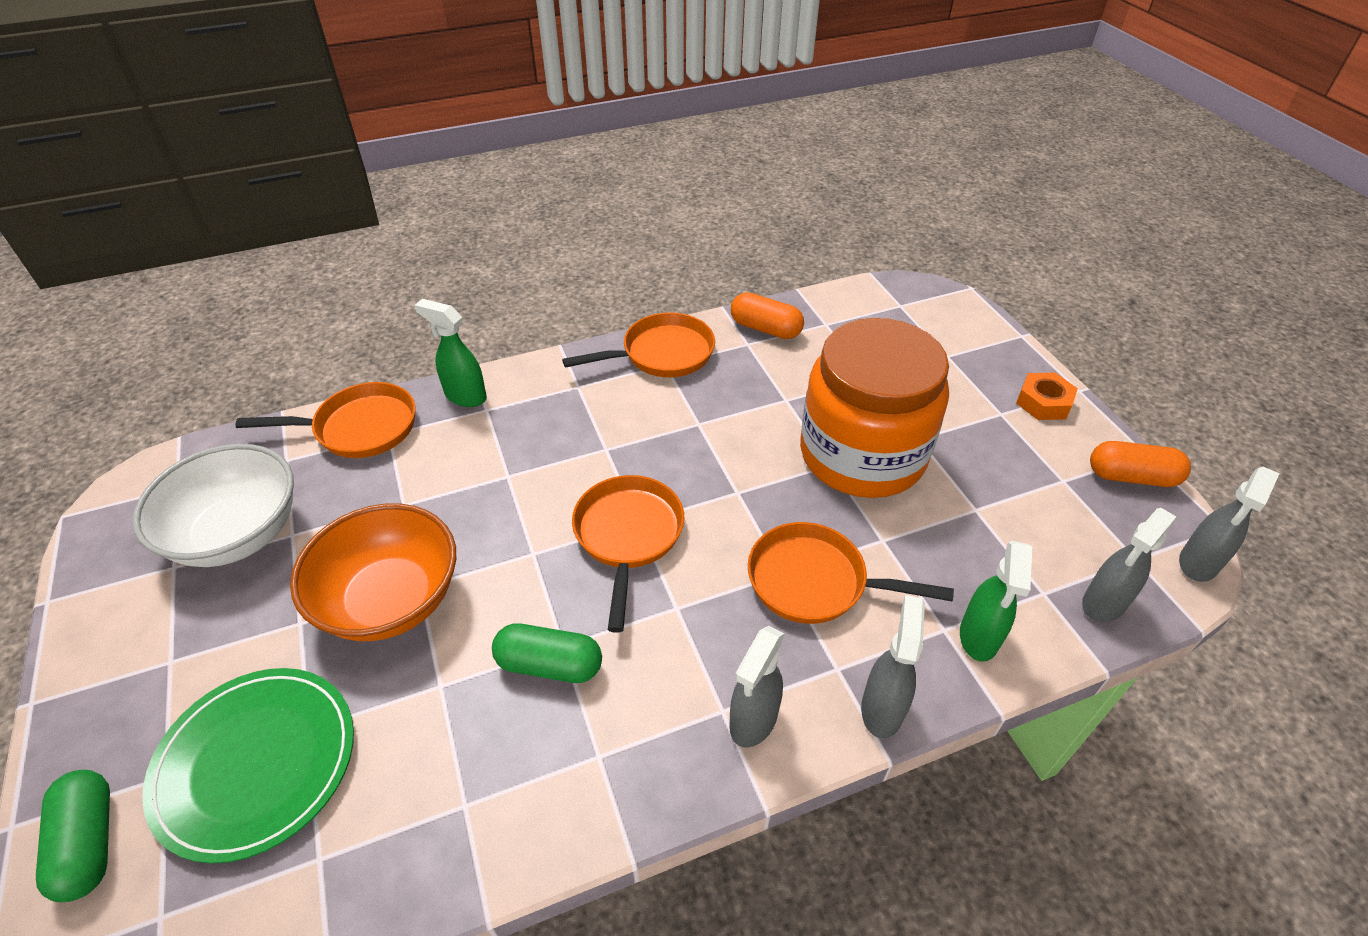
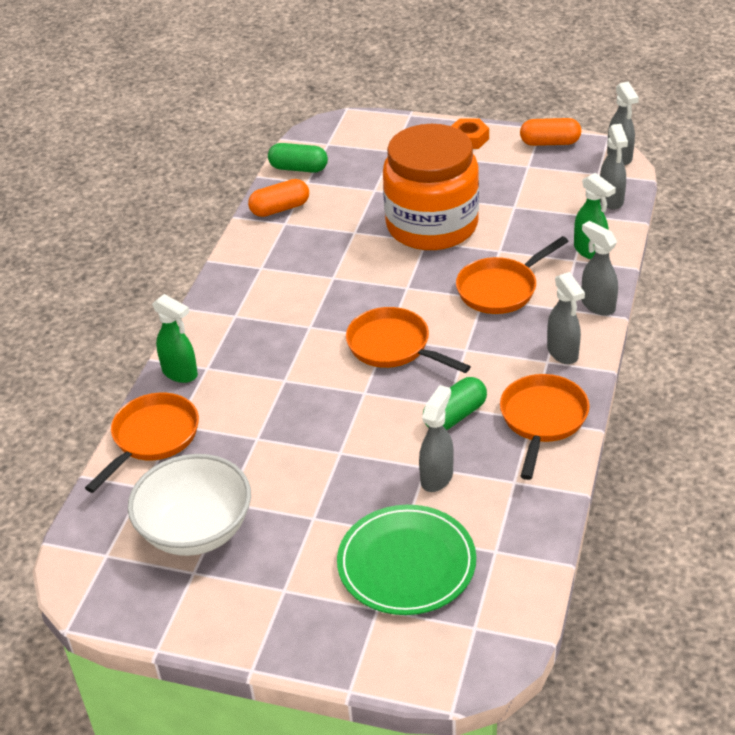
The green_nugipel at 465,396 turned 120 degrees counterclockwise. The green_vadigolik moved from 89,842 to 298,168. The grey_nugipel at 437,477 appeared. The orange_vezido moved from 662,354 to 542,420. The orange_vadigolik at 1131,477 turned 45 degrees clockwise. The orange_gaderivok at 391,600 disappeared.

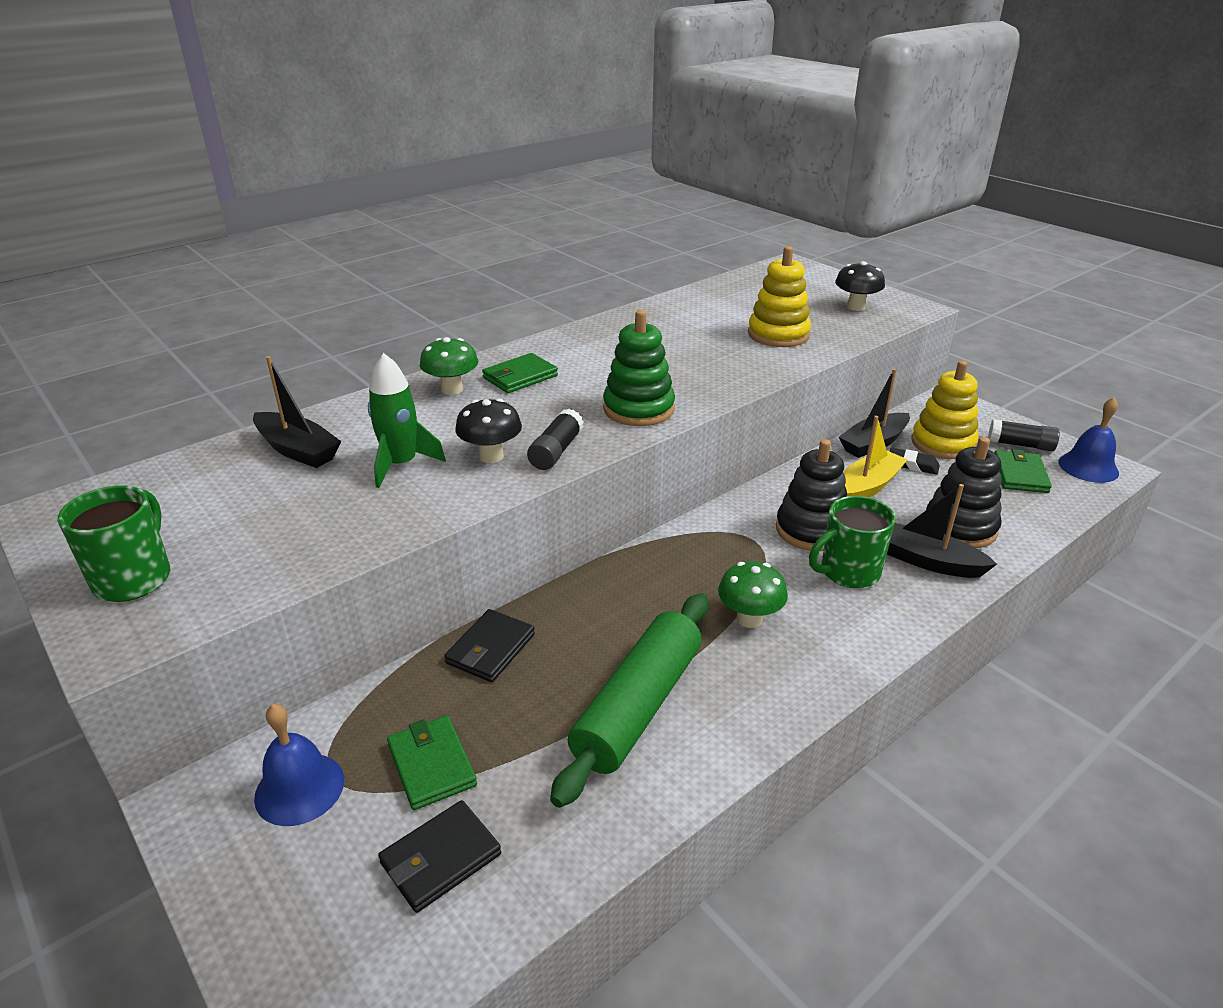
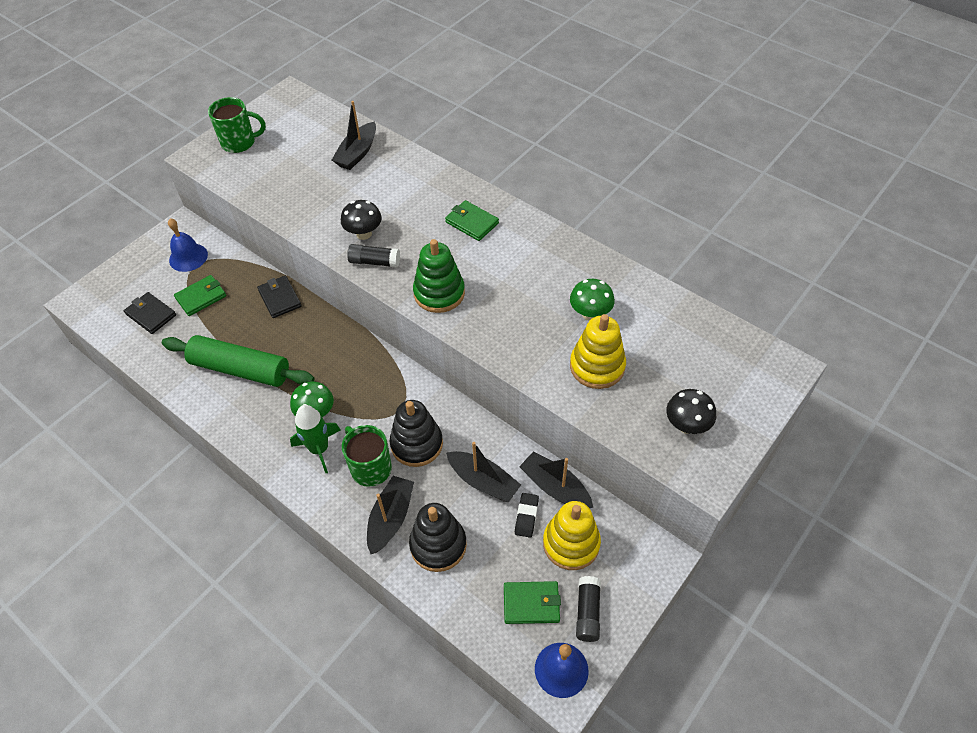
The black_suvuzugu at 490,649 turned 45 degrees clockwise. The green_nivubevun moved from 401,464 to 319,449. The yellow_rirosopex at 867,487 became the black_rirosopex at 483,481. The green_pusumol moved from 452,389 to 590,314.

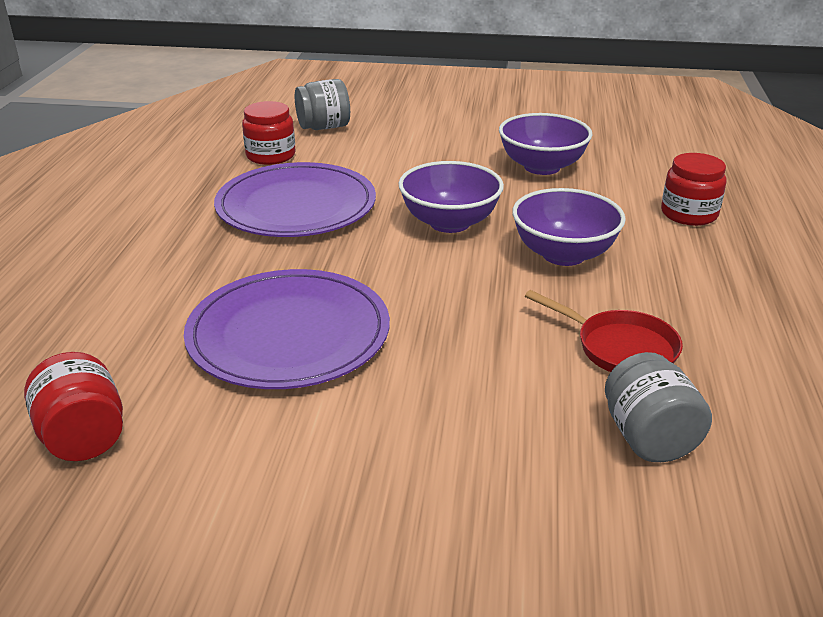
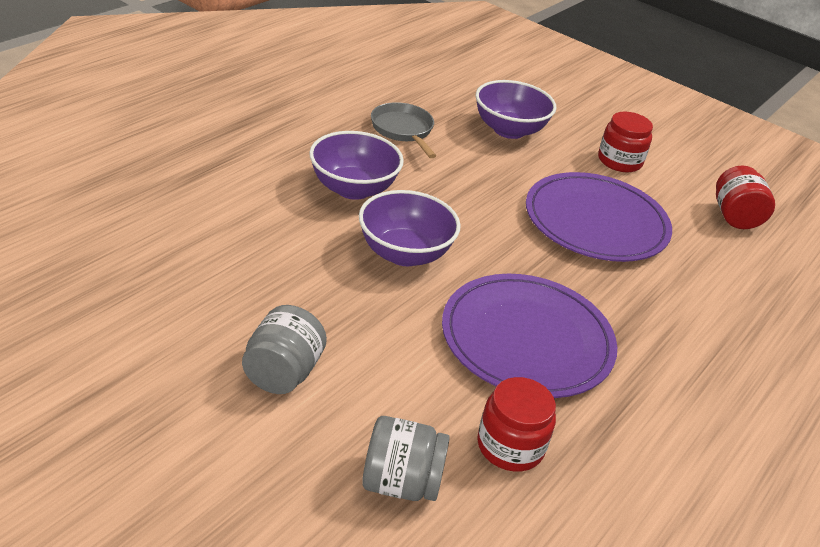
The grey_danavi moved from 648,437 to 283,373. The red_vezido at 620,348 became the grey_vezido at 403,130. The purple_gaderivok moved from 542,167 to 509,130. The red_danavi moved from 689,214 to 619,161.

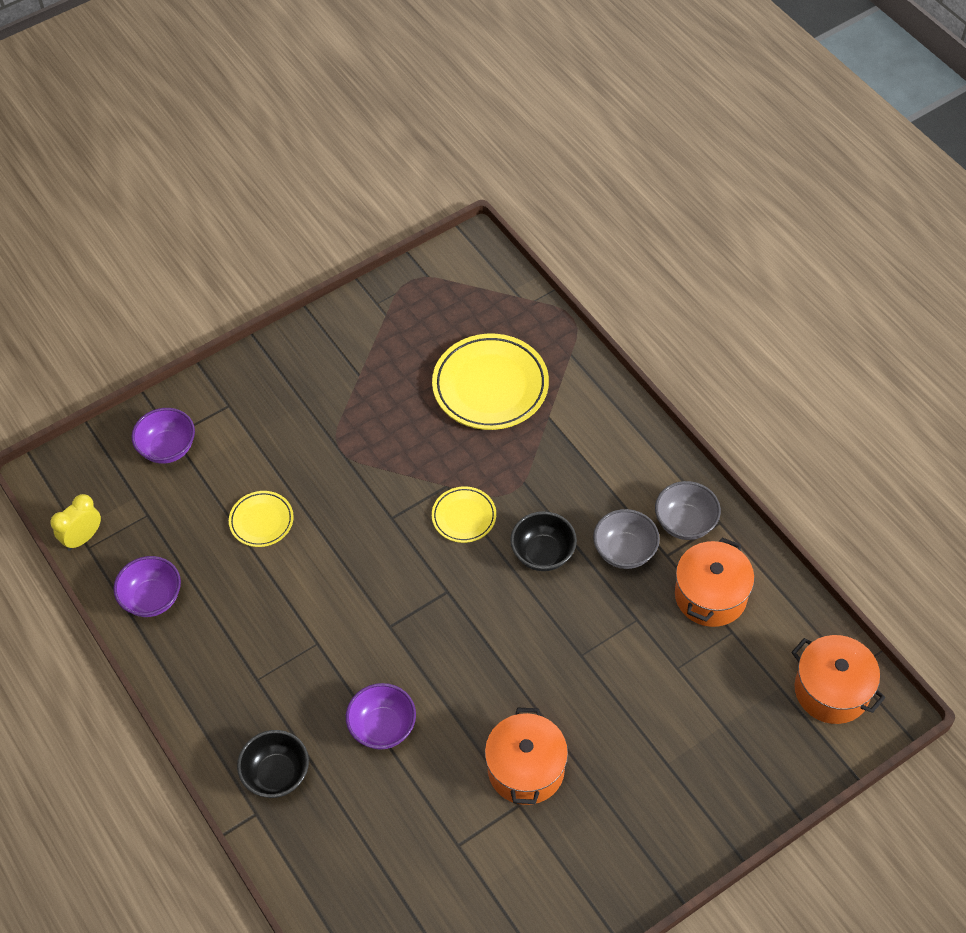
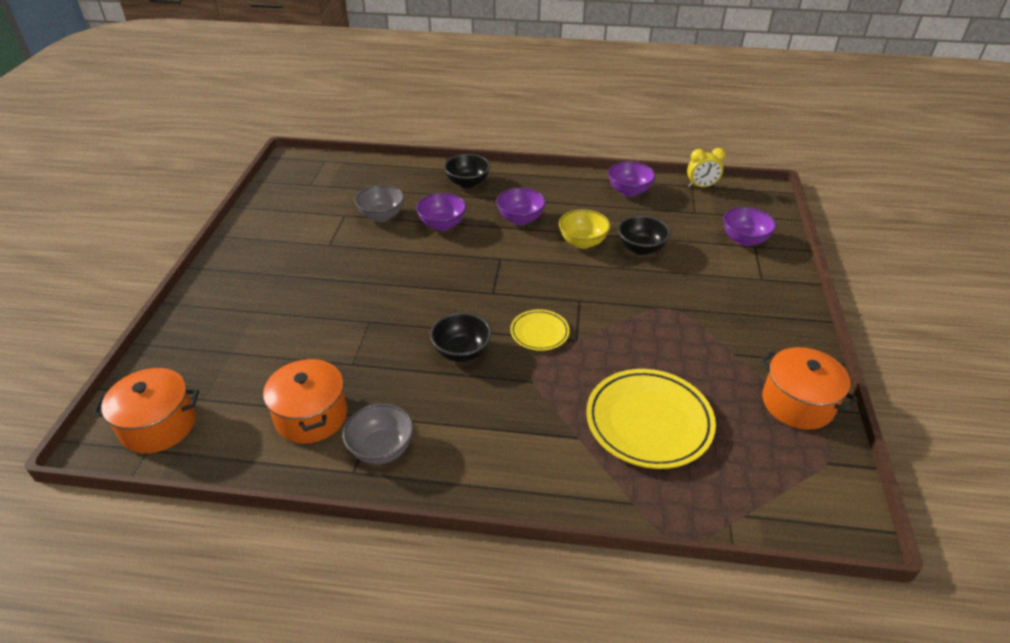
The grey_gaderivok moved from 624,551 to 381,216. The purple_gaderivok at 520,219 appeared. The yellow_gaderivok at 582,242 appeared. The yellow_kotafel at 261,521 was replaced by the black_gaderivok at 641,248. The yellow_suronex at 83,538 turned 90 degrees clockwise. The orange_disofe moved from 526,769 to 797,403.

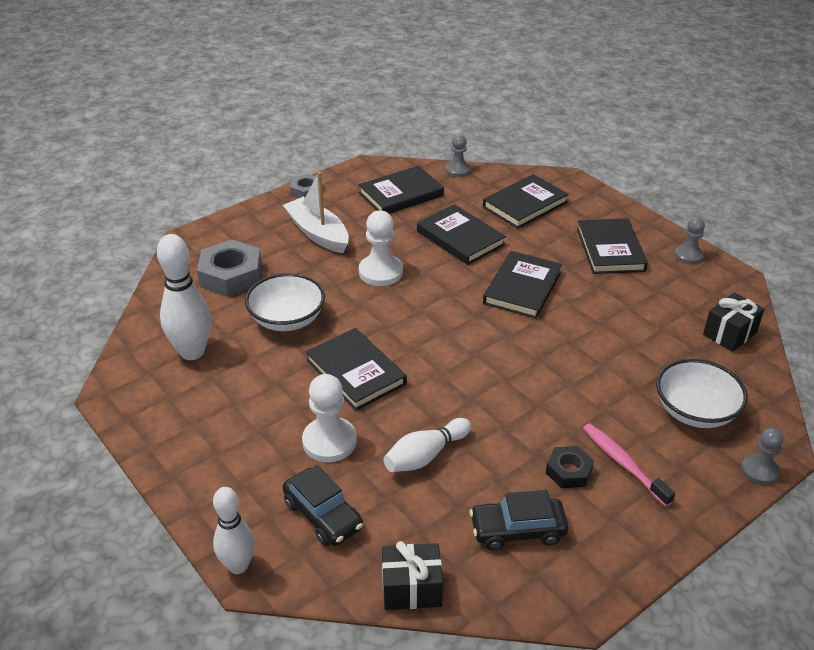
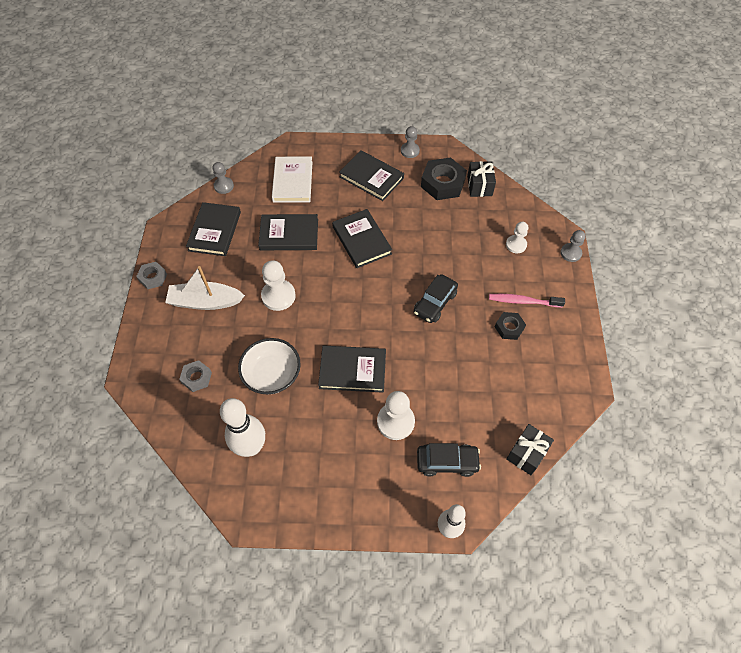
The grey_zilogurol at 231,275 changed to 0.56 times the size. The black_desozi at 525,204 became the white_desozi at 293,181. The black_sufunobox moved from 517,530 to 435,303. The black_zilogurol at 442,183 appeared. The white_gaderivok at 695,411 was replaced by the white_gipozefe at 516,245. The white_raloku at 425,455 disappeared.

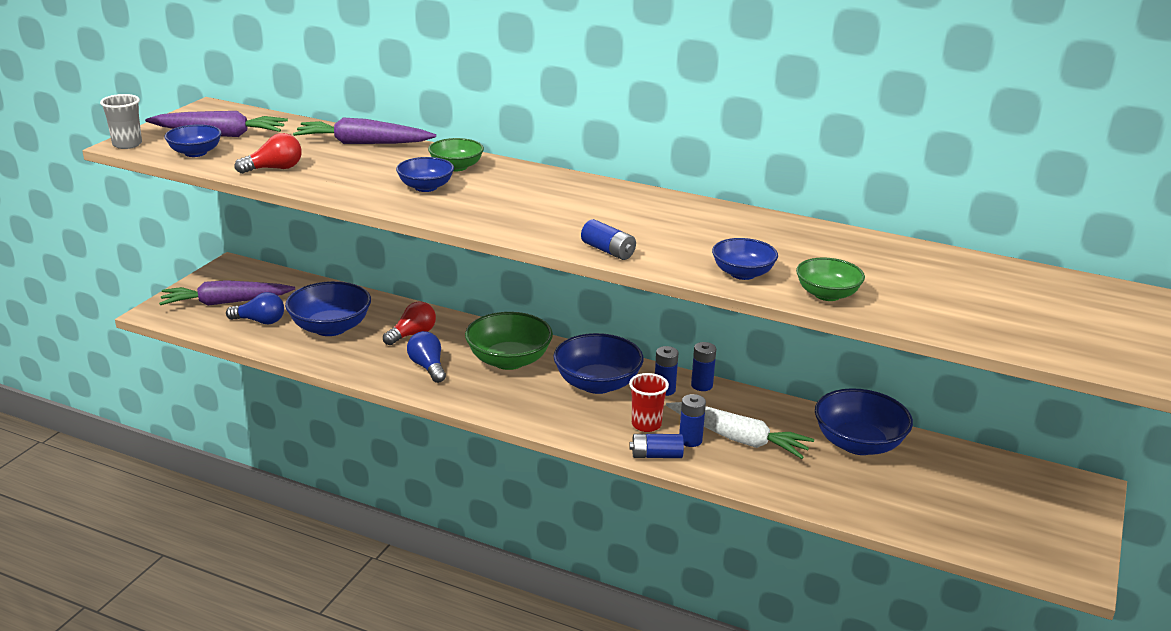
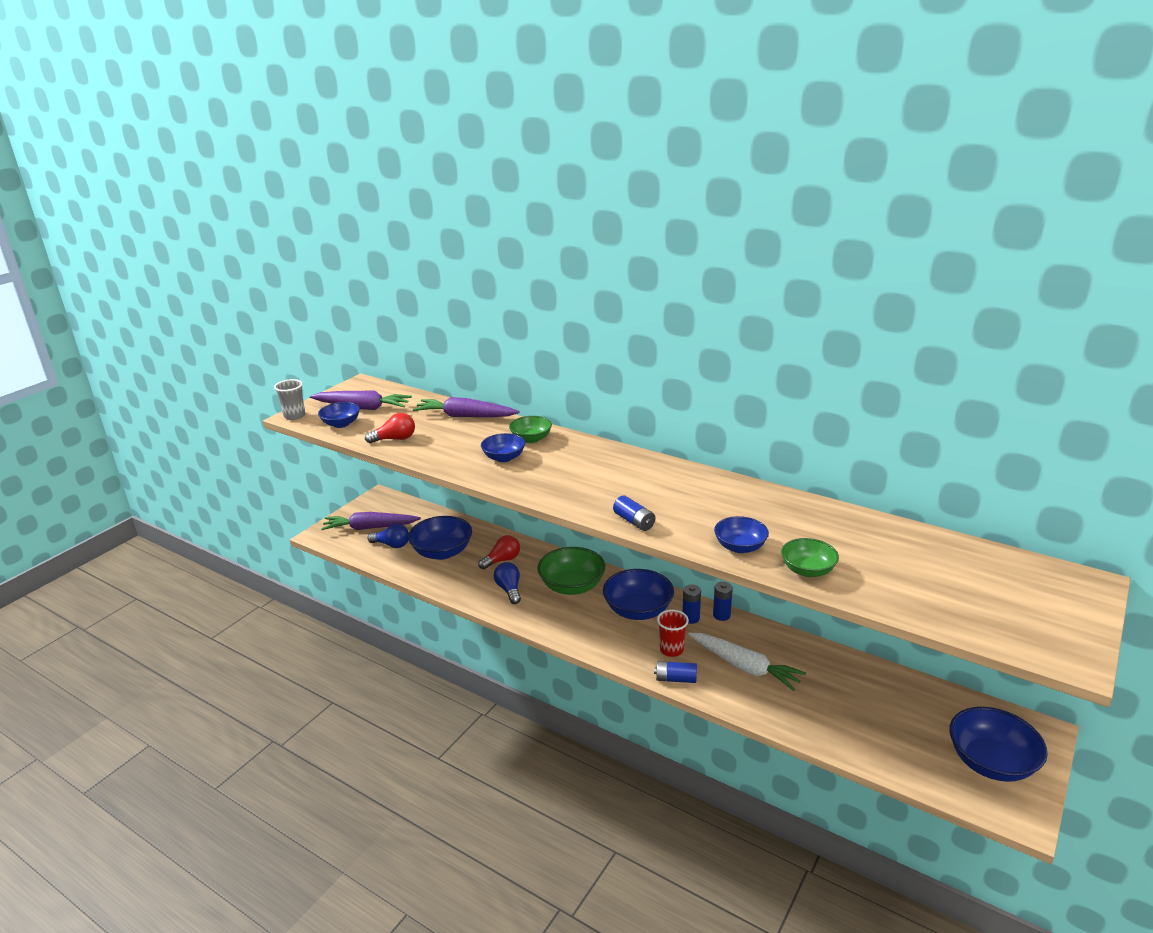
The blue_gaderivok moved from 858,444 to 991,762. The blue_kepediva at 690,440 disappeared.

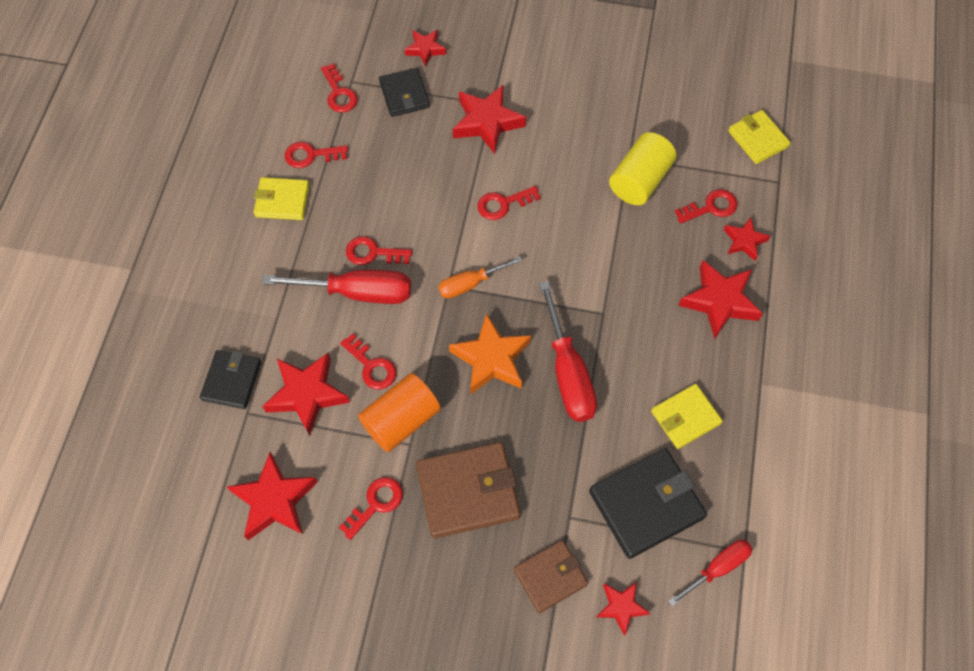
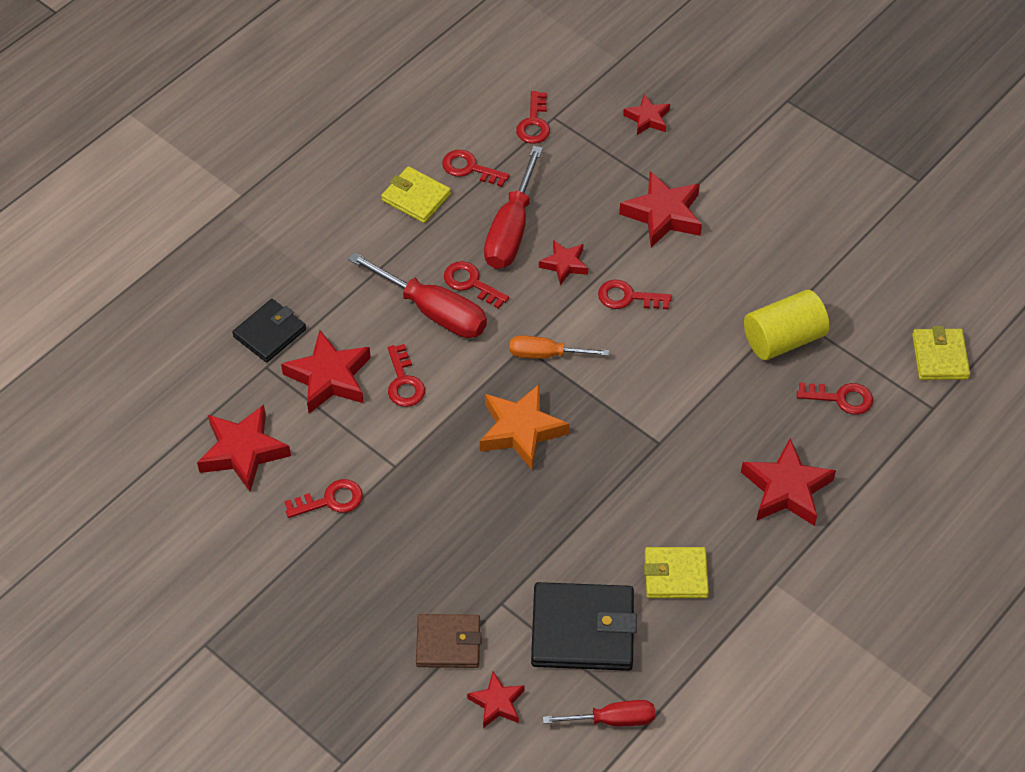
The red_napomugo moved from 568,372 to 511,229. The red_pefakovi moved from 744,241 to 564,264. The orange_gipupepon at 401,420 disappeared. The black_suvuzugu at 404,94 disappeared. The brown_suvuzugu at 468,491 disappeared.

